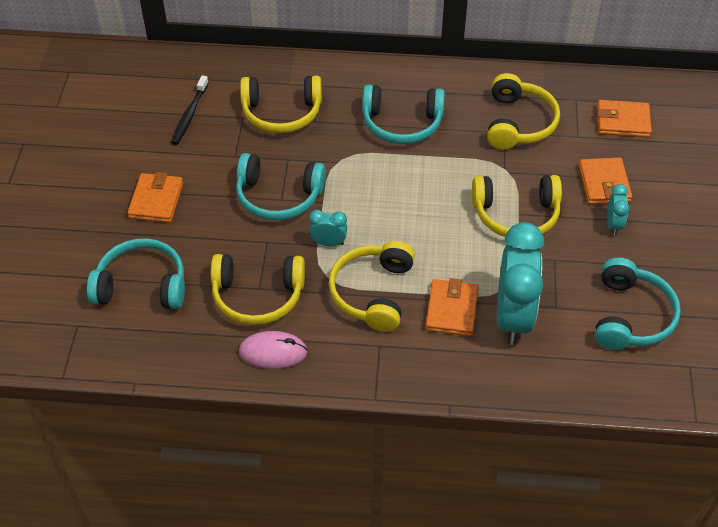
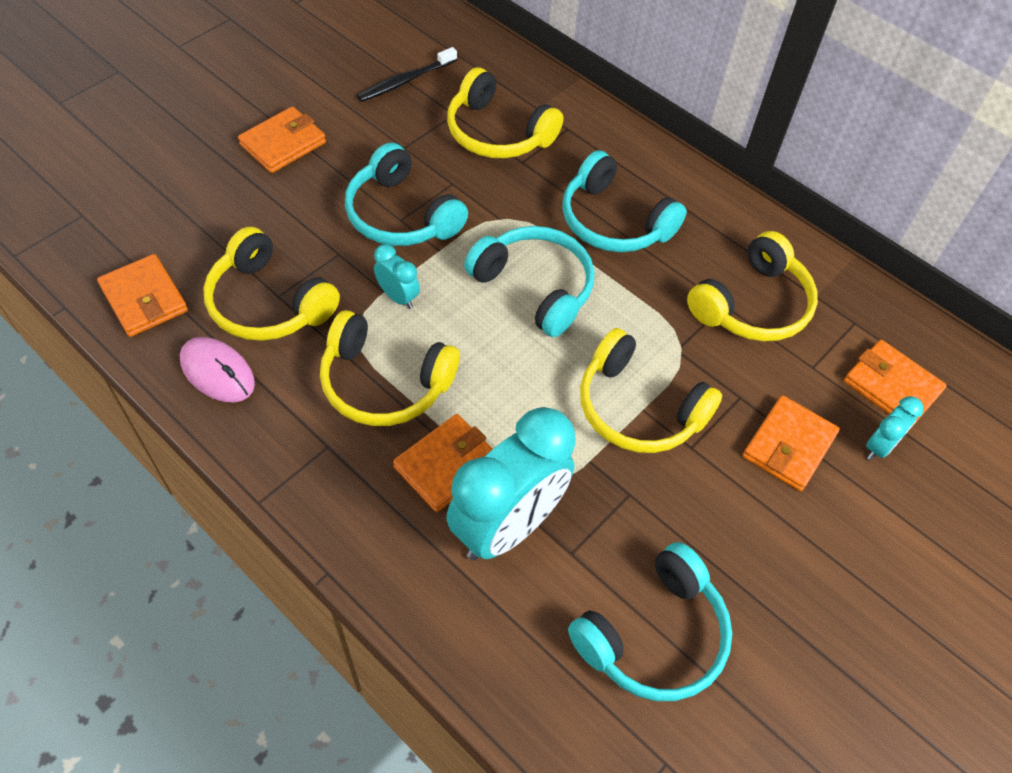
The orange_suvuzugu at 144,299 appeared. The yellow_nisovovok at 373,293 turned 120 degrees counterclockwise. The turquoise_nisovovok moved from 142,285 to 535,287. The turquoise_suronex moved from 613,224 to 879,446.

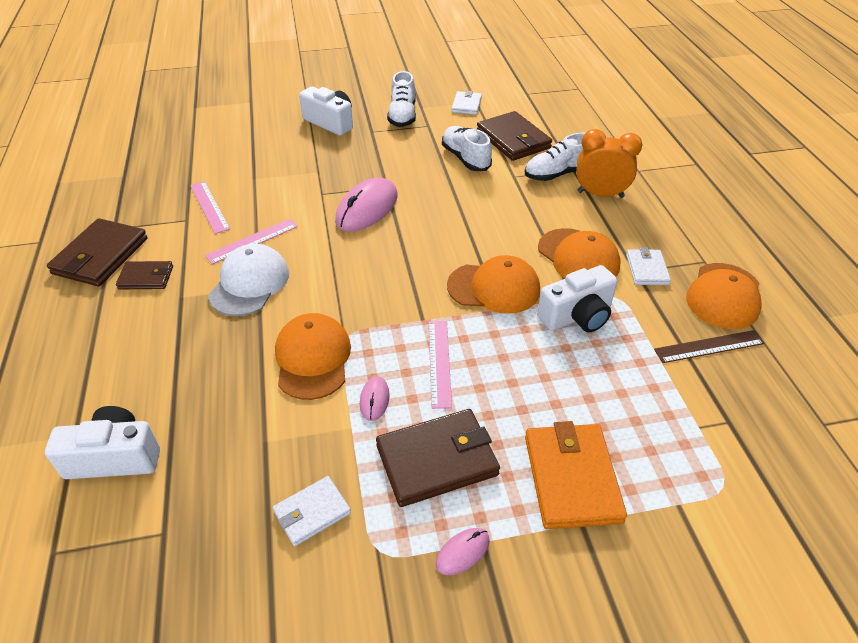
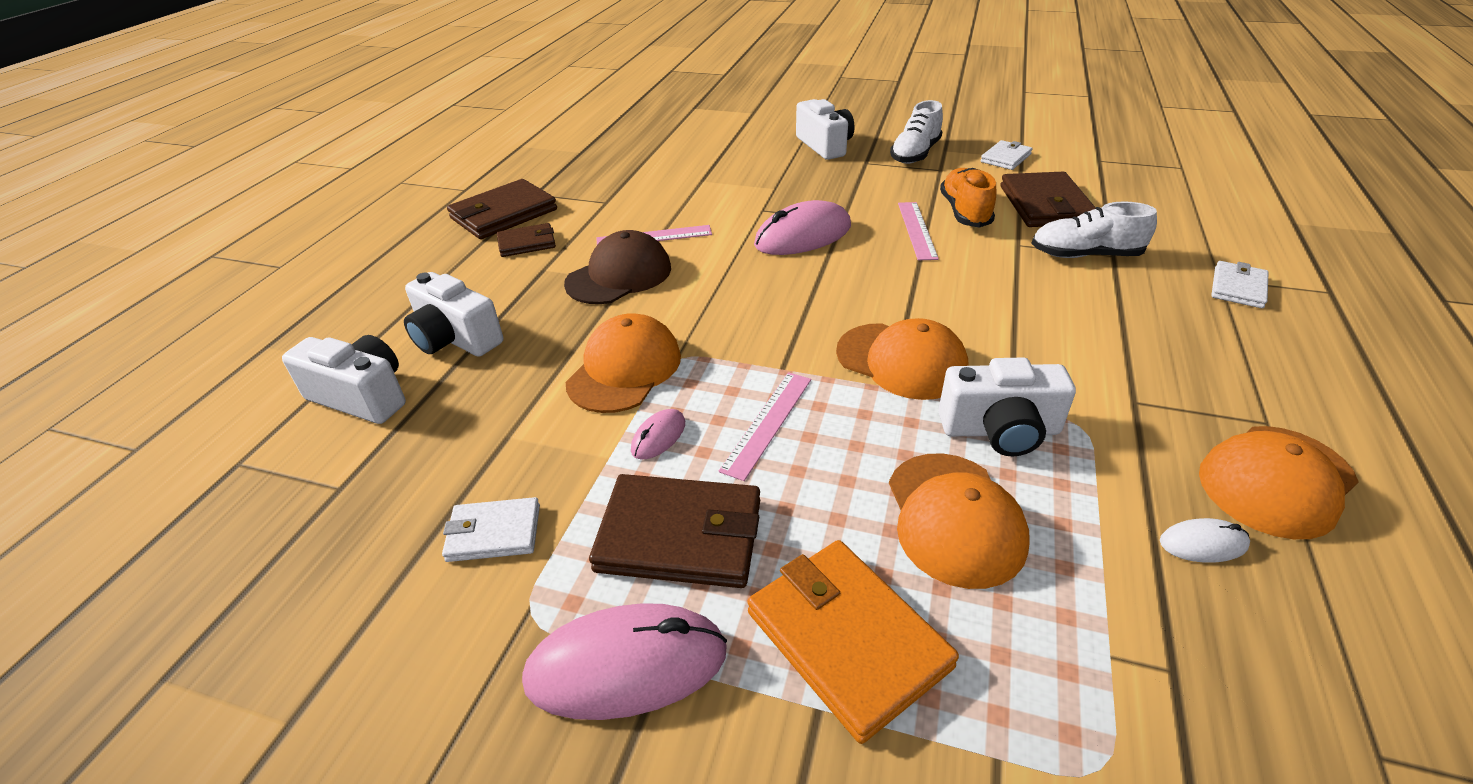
The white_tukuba at 455,339 appeared. The brown_suvuzugu at 146,278 turned 45 degrees counterclockwise. The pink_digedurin at 462,552 changed to 2.09 times the size. The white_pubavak at 249,283 became the brown_pubavak at 619,275. The orange_suvuzugu at 572,478 turned 60 degrees counterclockwise. The orange_pubavak moved from 578,257 to 954,518. The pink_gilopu moved from 209,206 to 916,230. The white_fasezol at 465,158 became the orange_fasezol at 965,212. The brown_gilopu at 709,346 was replaced by the white_digedurin at 1203,544. The white_suvuzugu moved from 647,269 to 1238,288. The orange_suronex at 600,194 disappeared.

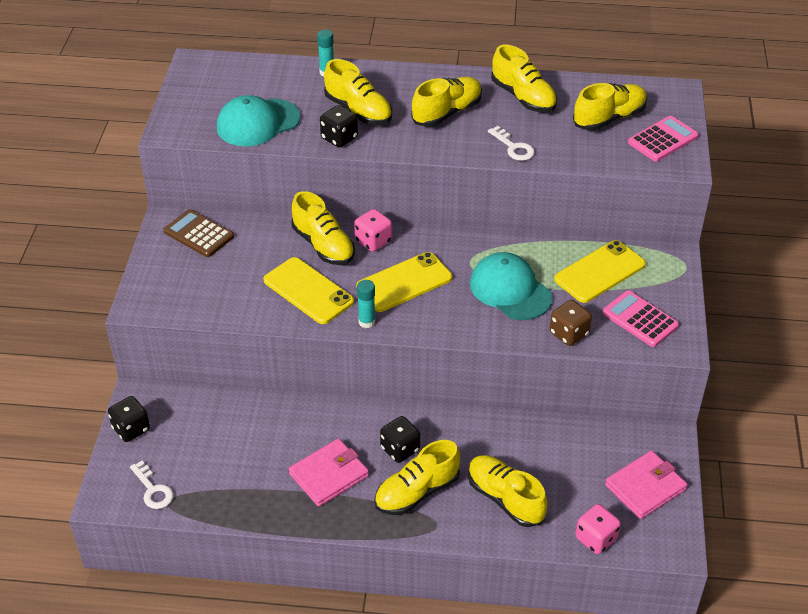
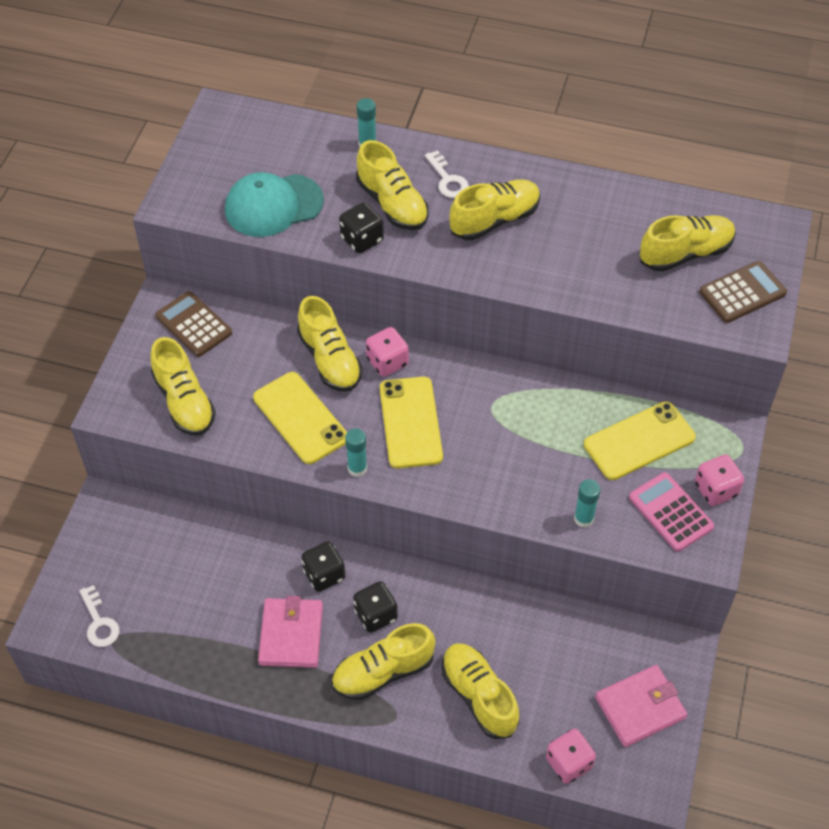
The yellow_fasezol moved from 523,97 to 184,402. The pink_suvuzugu at 329,475 turned 60 degrees counterclockwise. The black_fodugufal moved from 131,429 to 324,575. The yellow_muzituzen at 404,282 turned 75 degrees counterclockwise. The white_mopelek moved from 513,147 to 447,179. The brown_fodugufal at 569,333 was replaced by the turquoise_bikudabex at 583,519. The pink_fodugufal at 715,490 appeared. The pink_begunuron at 662,139 became the brown_begunuron at 742,292. The turquoise_pubavak at 510,290 disappeared.

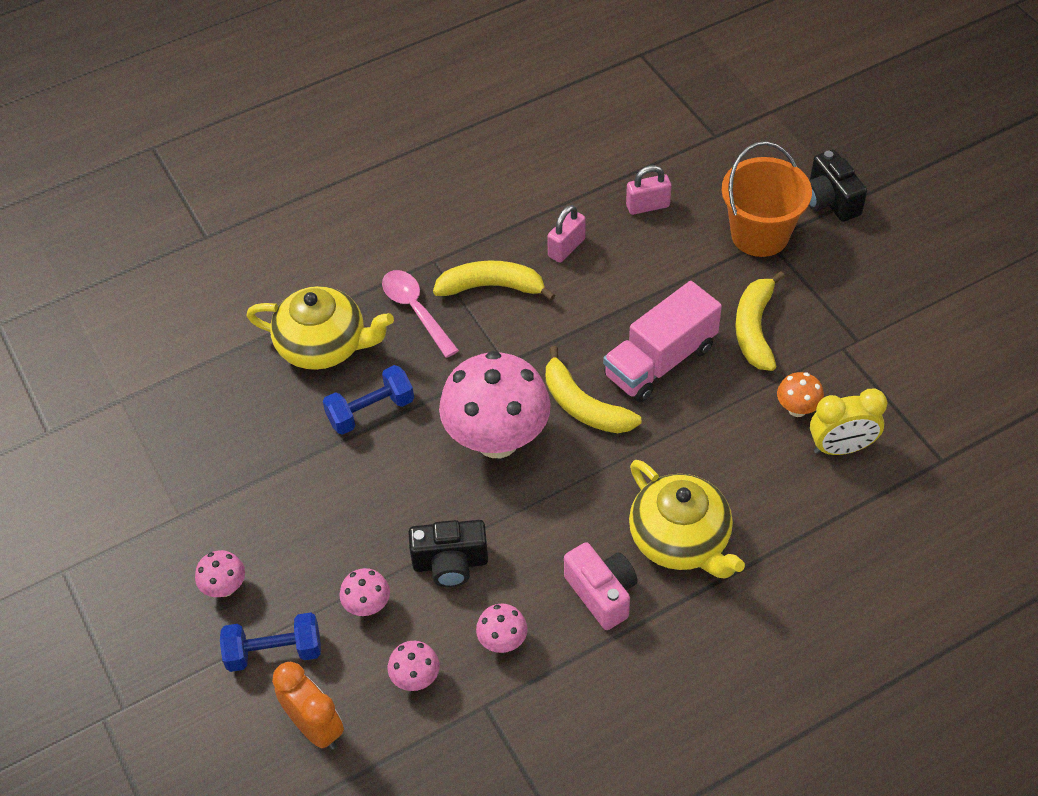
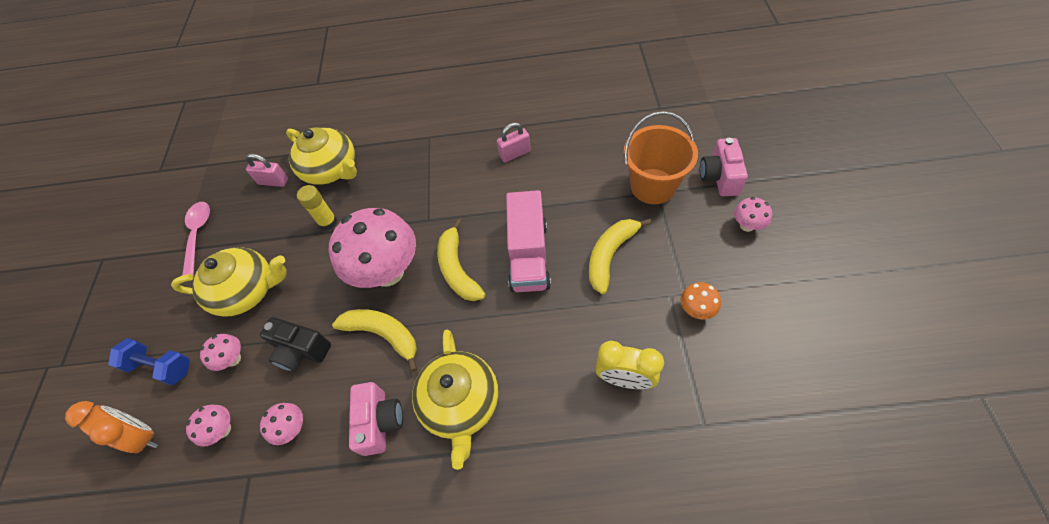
The orange_suronex at 315,727 turned 45 degrees counterclockwise. The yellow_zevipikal at 247,291 appeared. The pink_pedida moved from 416,310 to 198,235. The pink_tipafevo moved from 647,206 to 273,181. The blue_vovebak at 371,411 was replaced by the yellow_bikudabex at 328,222. The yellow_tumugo moved from 491,287 to 383,334. The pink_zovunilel at 660,361 turned 75 degrees counterclockwise. The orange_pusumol moved from 797,409 to 696,310. The black_tukuba at 830,201 became the pink_tukuba at 719,177. The pink_pusumol moved from 225,587 to 747,225.

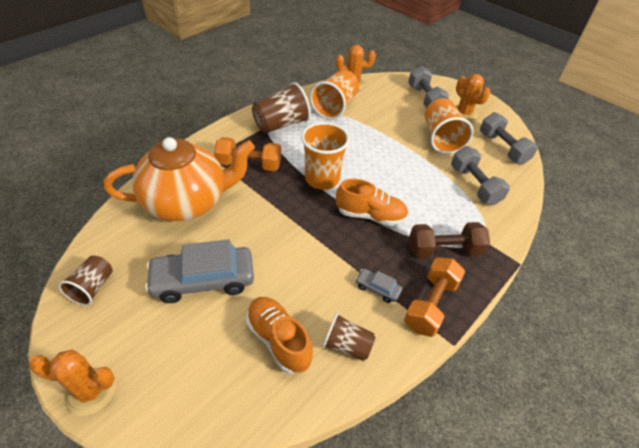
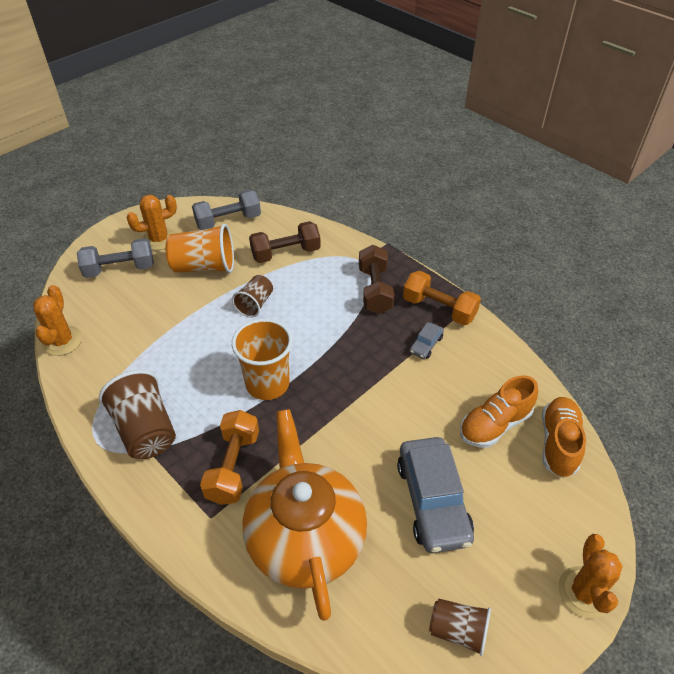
The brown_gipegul moved from 347,345 to 255,304. The grey_vovebak at 474,185 became the brown_vovebak at 286,253. The orange_fasezol moved from 370,215 to 558,443. The orange_gipegul at 335,107 disappeared.

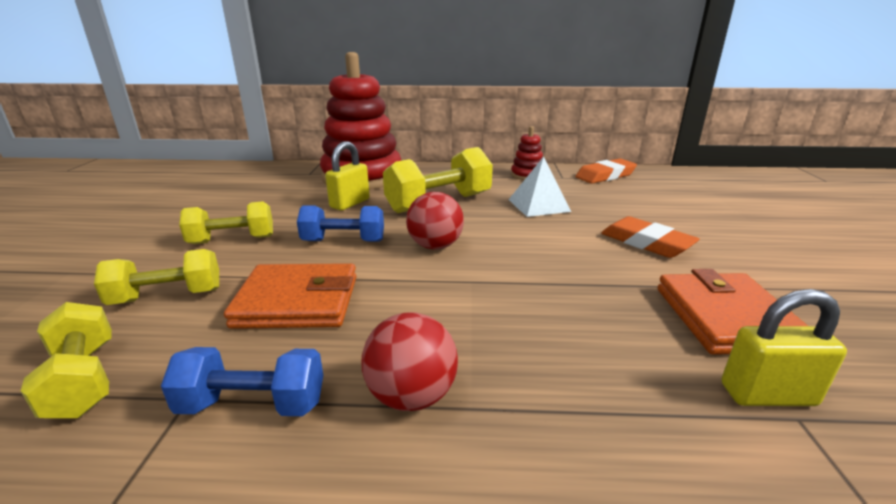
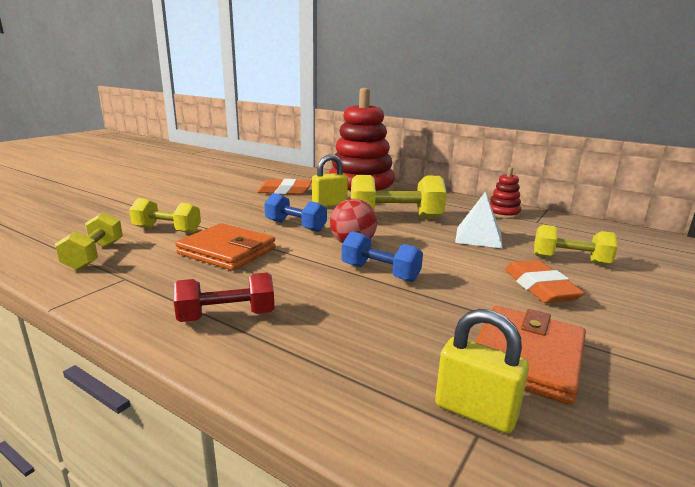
The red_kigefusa at 411,396 was replaced by the red_vovebak at 227,316. The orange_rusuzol moved from 605,176 to 284,191. The blue_vovebak moved from 253,405 to 380,273. The yellow_vovebak moved from 232,240 to 570,260.

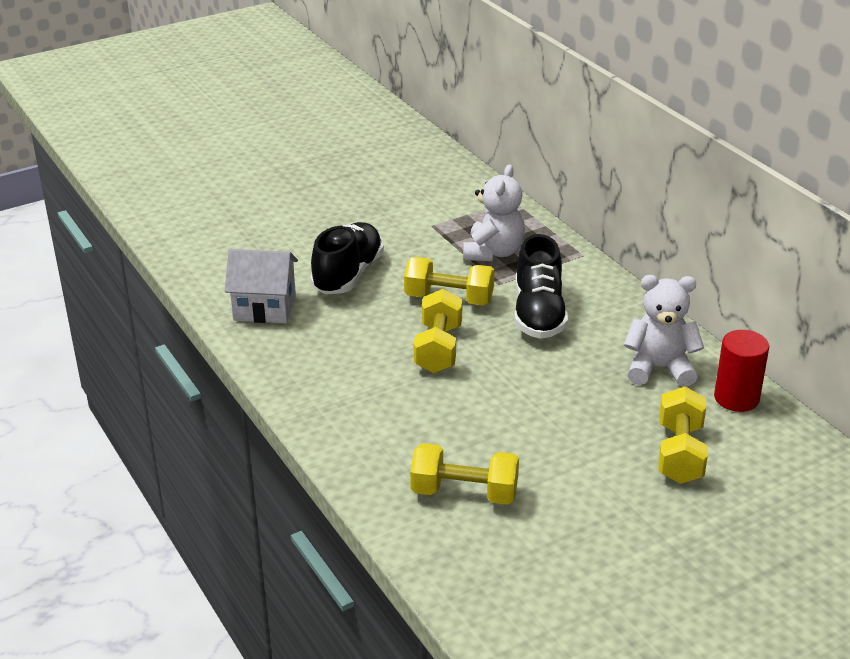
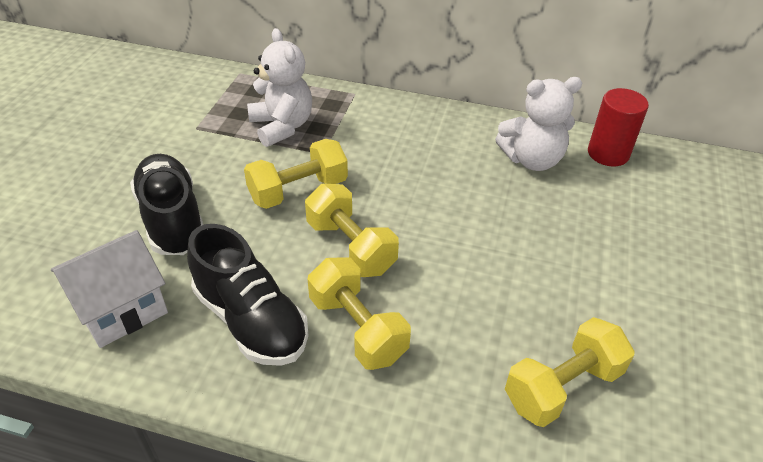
The black_fasezol moved from 538,314 to 251,320. The yellow_vovebak moved from 680,453 to 357,328. The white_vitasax at 659,368 turned 150 degrees counterclockwise.

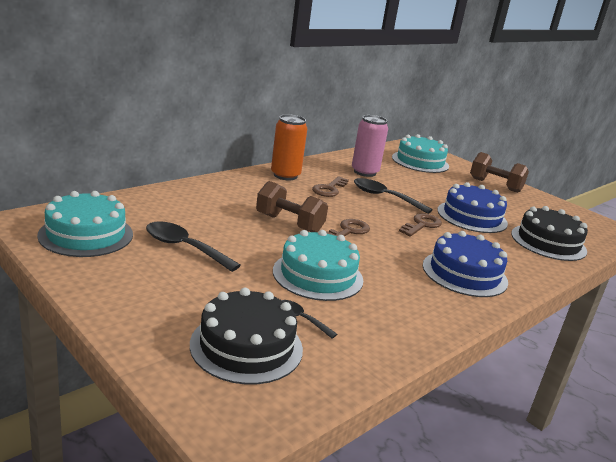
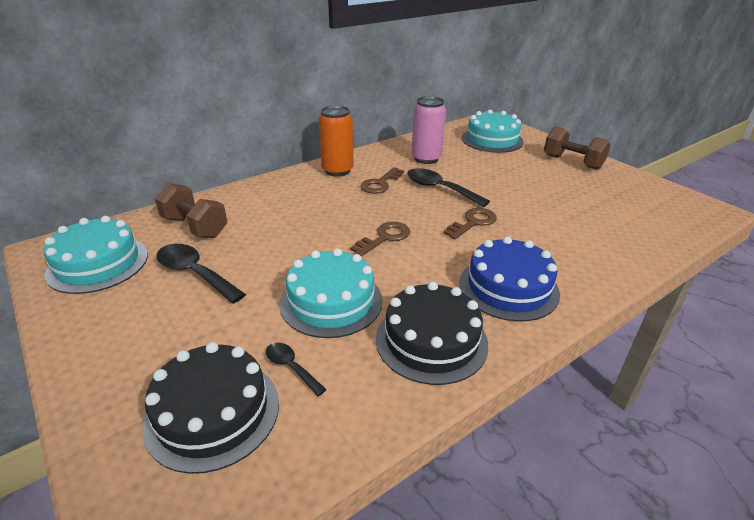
The brown_vovebak moved from 289,223 to 195,227. The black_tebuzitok moved from 548,242 to 431,340. The blue_tebuzitok at 472,217 disappeared.

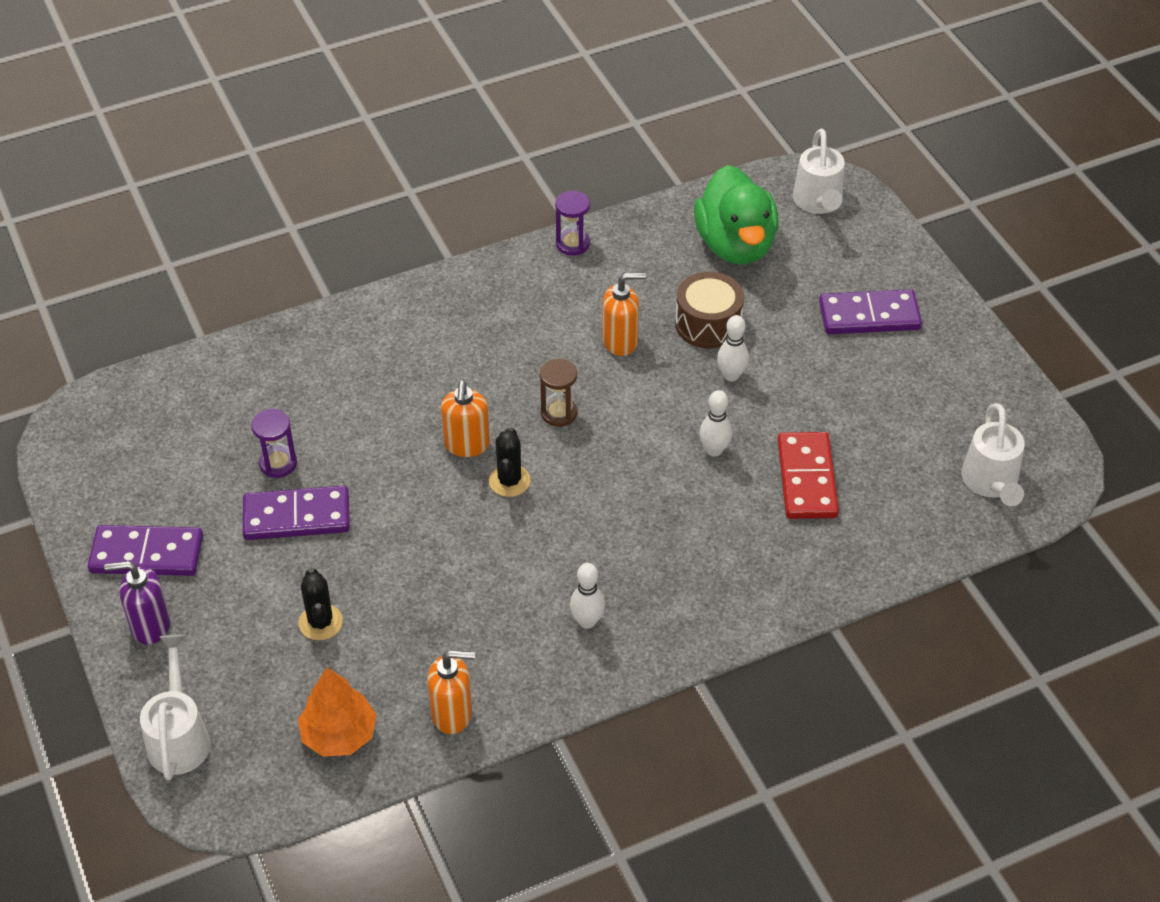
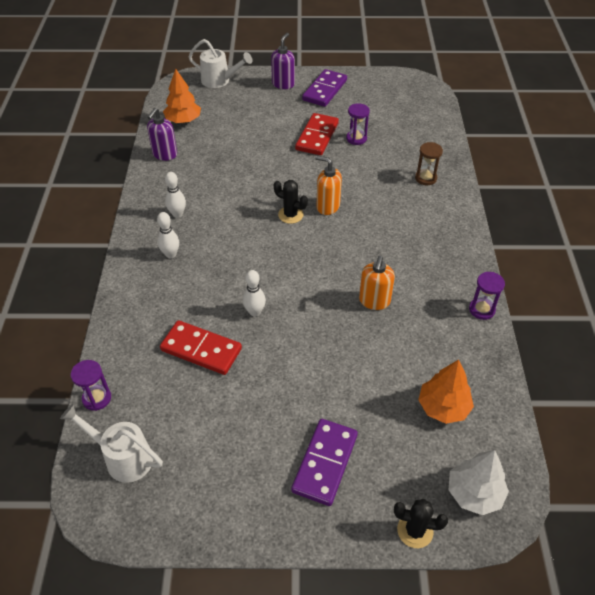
The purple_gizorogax at 97,398 appeared. The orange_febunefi at 452,714 became the purple_febunefi at 164,154. The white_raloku moved from 731,375 to 171,254. The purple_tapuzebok at 296,516 became the red_tapuzebok at 317,136. The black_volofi moved from 320,622 to 415,530. The brown_gizorogax moved from 559,413 to 425,178. The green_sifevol at 735,245 was replaced by the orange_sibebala at 443,407. The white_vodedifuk at 818,202 was replaced by the white_sibebala at 474,492. The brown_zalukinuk at 708,324 disappeared.

